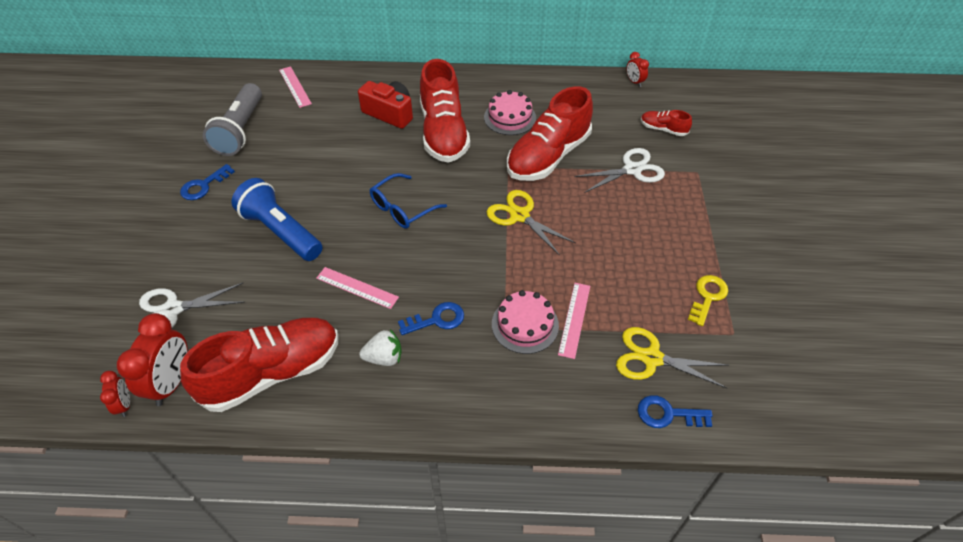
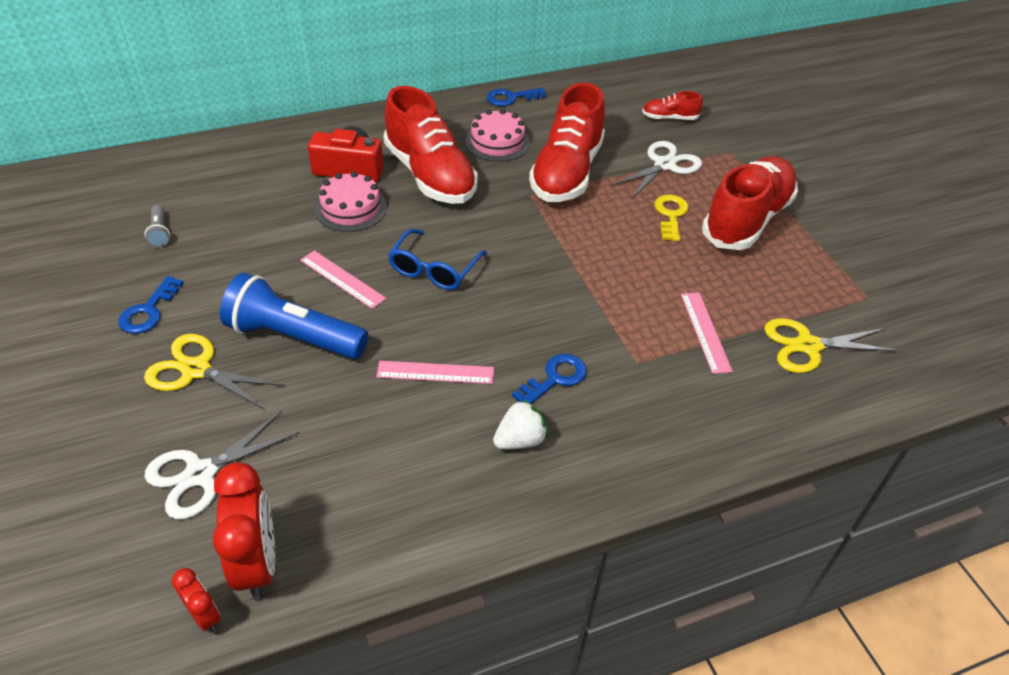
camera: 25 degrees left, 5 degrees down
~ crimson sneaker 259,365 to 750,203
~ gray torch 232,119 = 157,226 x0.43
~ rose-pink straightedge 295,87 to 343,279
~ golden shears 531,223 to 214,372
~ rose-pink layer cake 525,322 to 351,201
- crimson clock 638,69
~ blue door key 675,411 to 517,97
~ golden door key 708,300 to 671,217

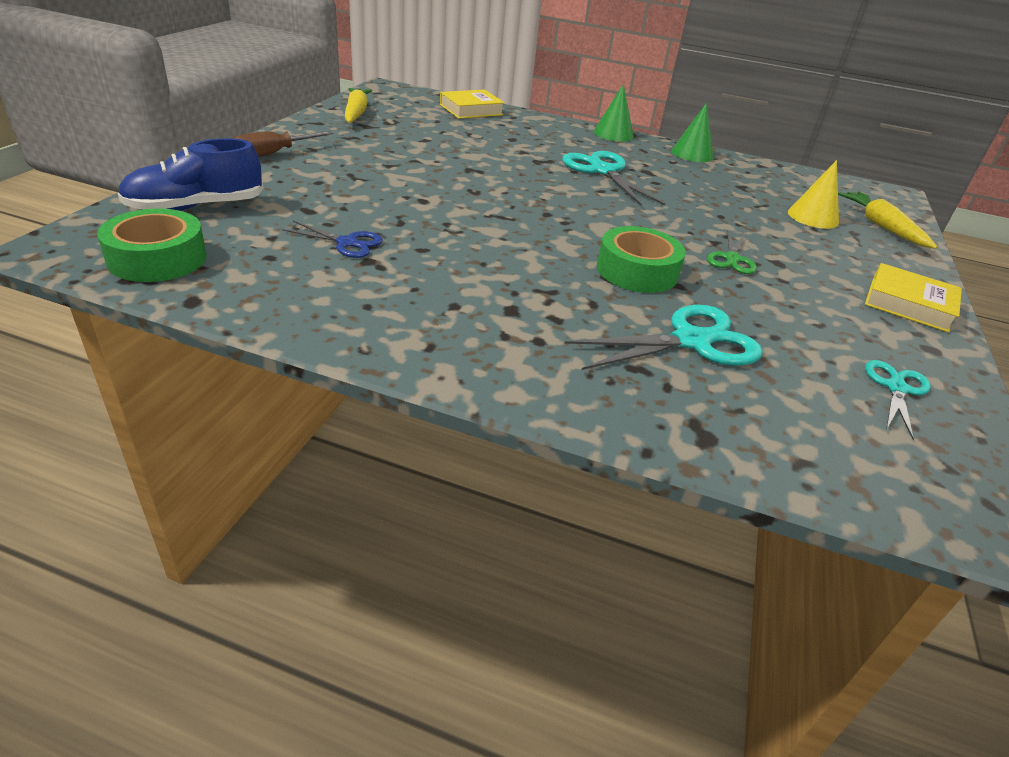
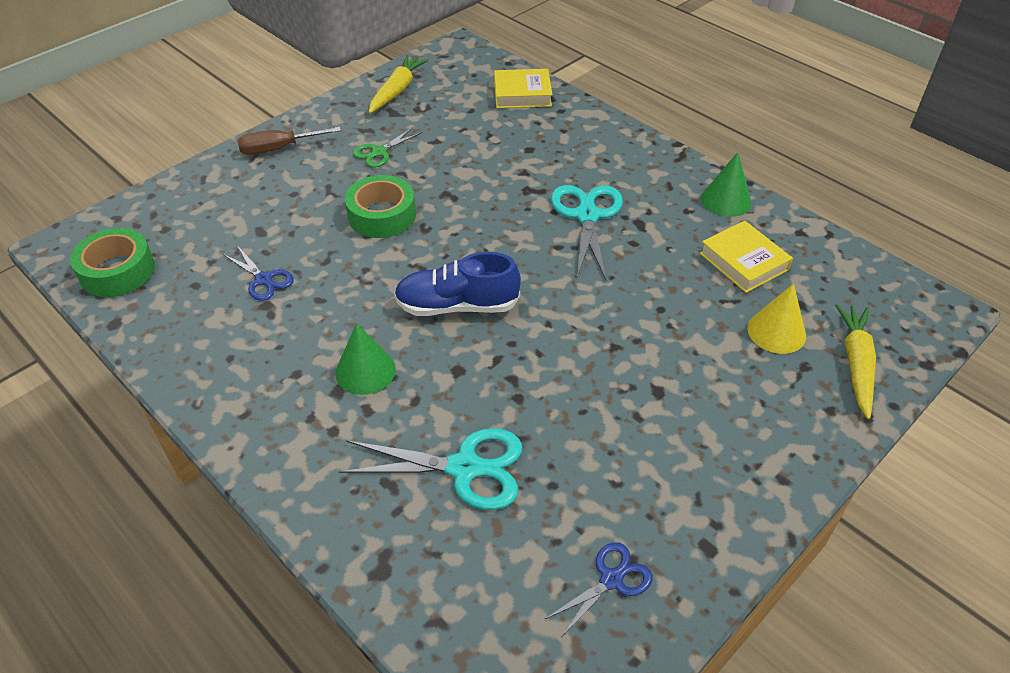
camera: 30 degrees right, 10 degrees up
~ blue sneaker 190,174 to 457,284
~ emerald cone shape 614,113 to 365,359
~ emerald sticky tape 641,259 to 380,206
~ emerald shears 732,253 to 388,147
~ golden book 913,298 to 746,257
~ teal shears 898,400 to blue shears 599,589

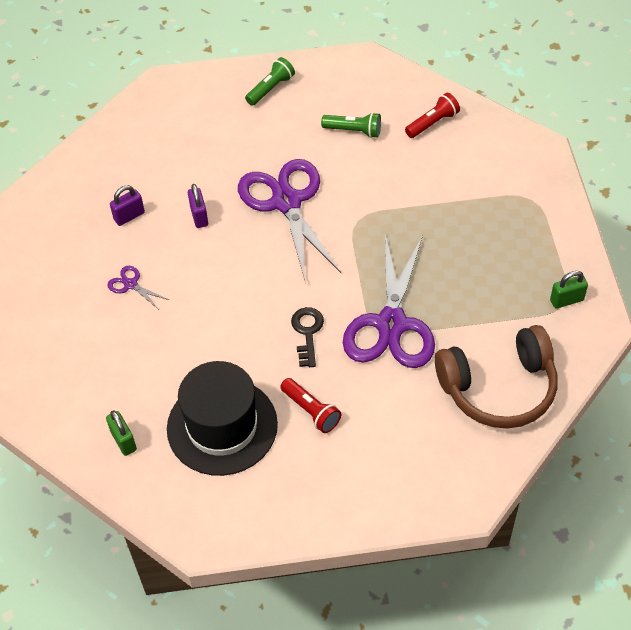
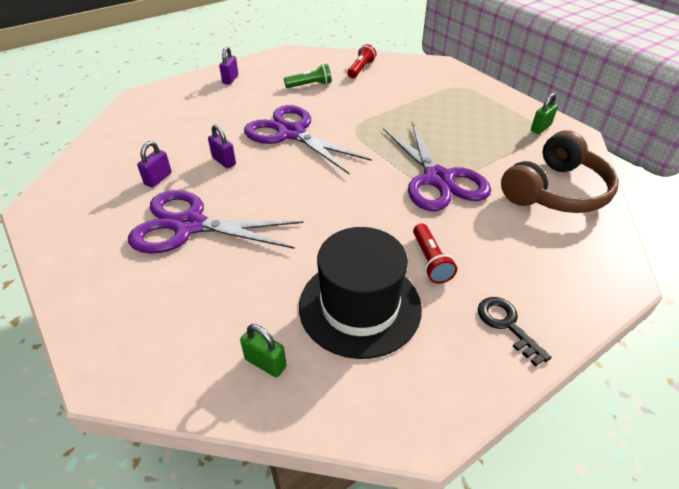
camera: 30 degrees left, 10 degrees down
~ purple shears 138,287 = 215,222 x2.47
~ emerald torch 270,81 to purple lock 228,66
~ crimson torch 310,405 = 435,253 60 degrees clockwise
~ black door key 307,337 to 515,332

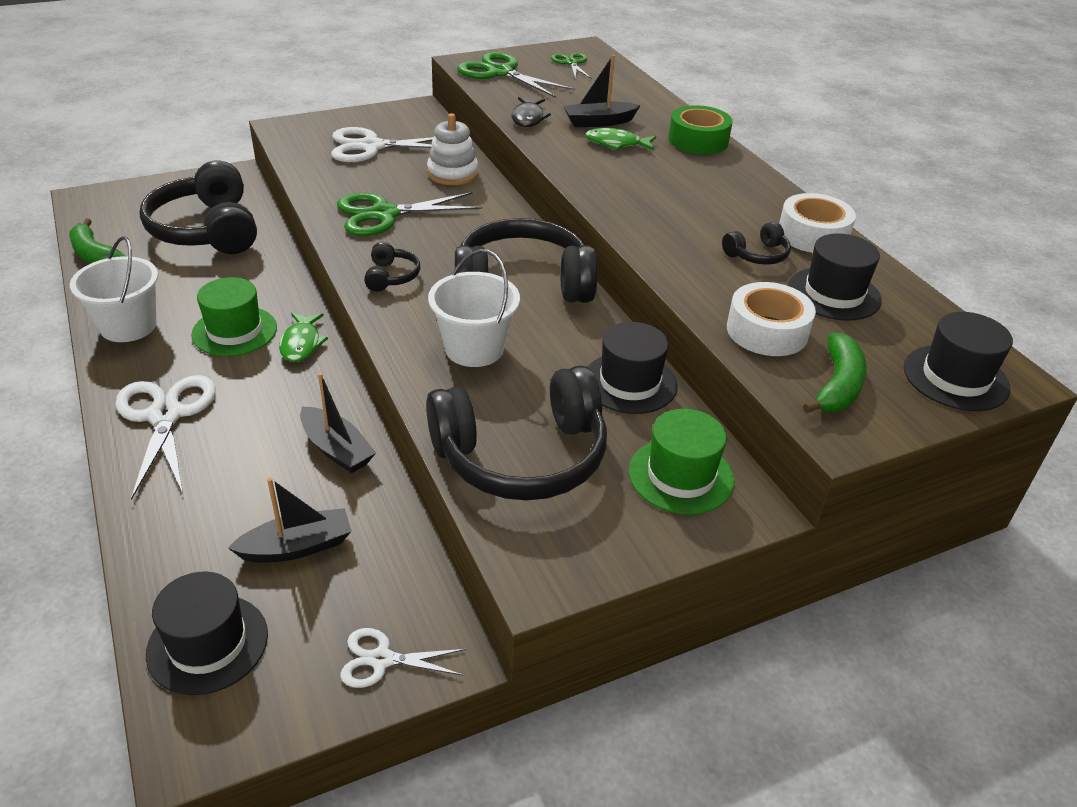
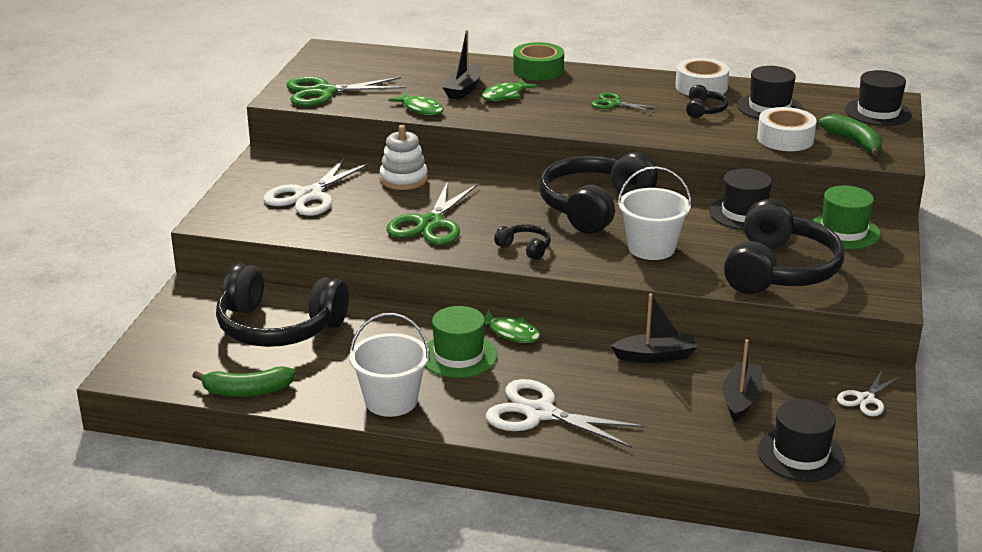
camera: 50 degrees left, 10 degrees down
~ black fish 531,112 to emerald fish 416,103
~ emerald shears 571,66 to 626,102

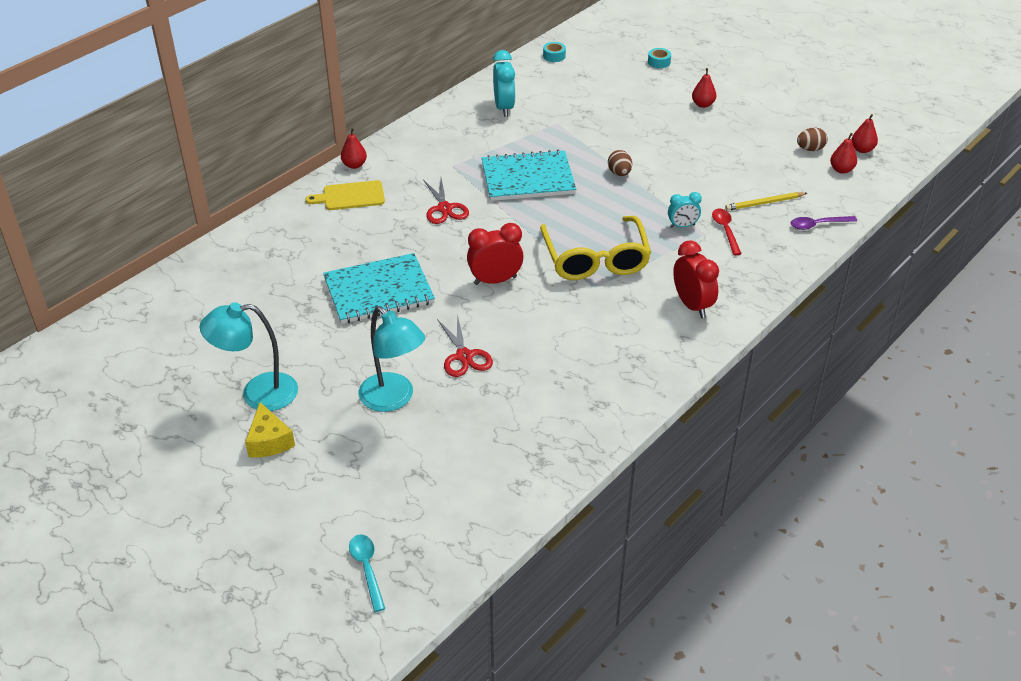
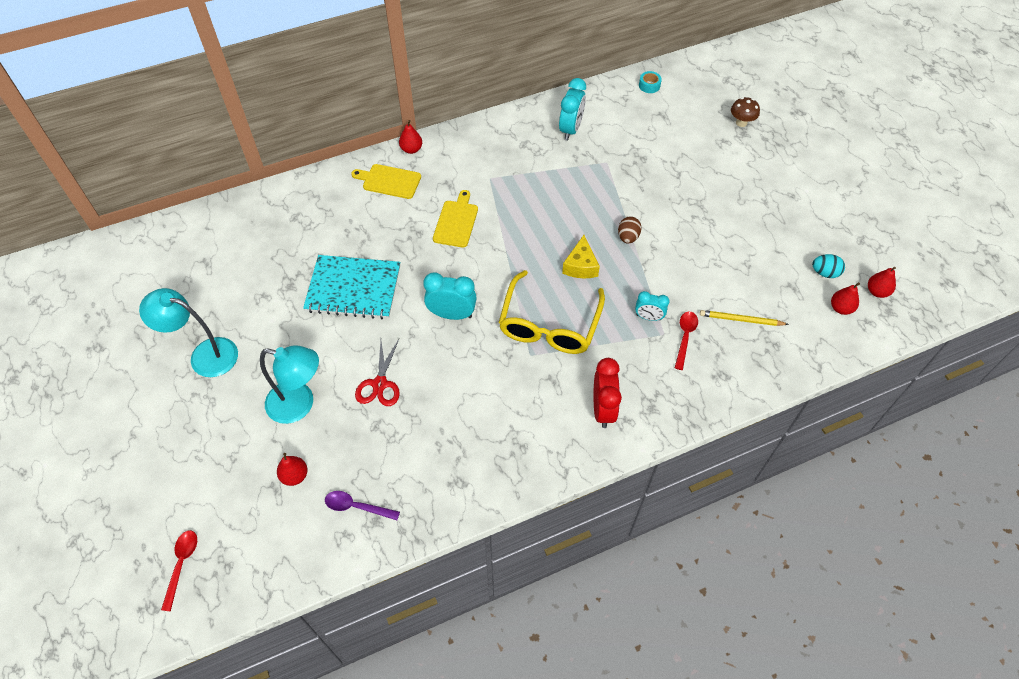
camera: 25 degrees right, 15 degrees up
~ golden cheese 270,429 to 581,256
~ teal teaspoon 367,573 to crimson teaspoon 179,570
~ teal desk lamp 392,359 = 289,384 60 degrees counterclockwise
~ crimson shears 446,201 to golden bread board 455,218
~ crimson clock 495,254 to teal clock 450,296
- teal exercise book 529,175
~ teal sticky tape 659,58 to dark brown mushroom 745,112
~ crimson pear fruit 704,88 to 292,469
~ purple teaspoon 824,223 to 362,505
~ dark brown toy egg 812,139 to teal toy egg 828,266

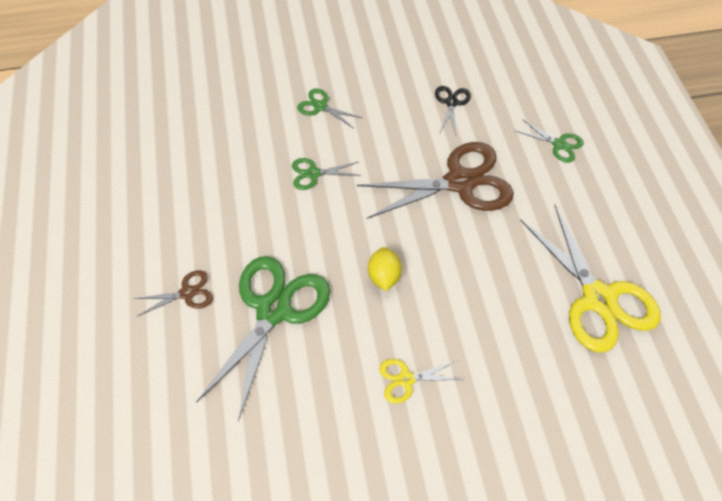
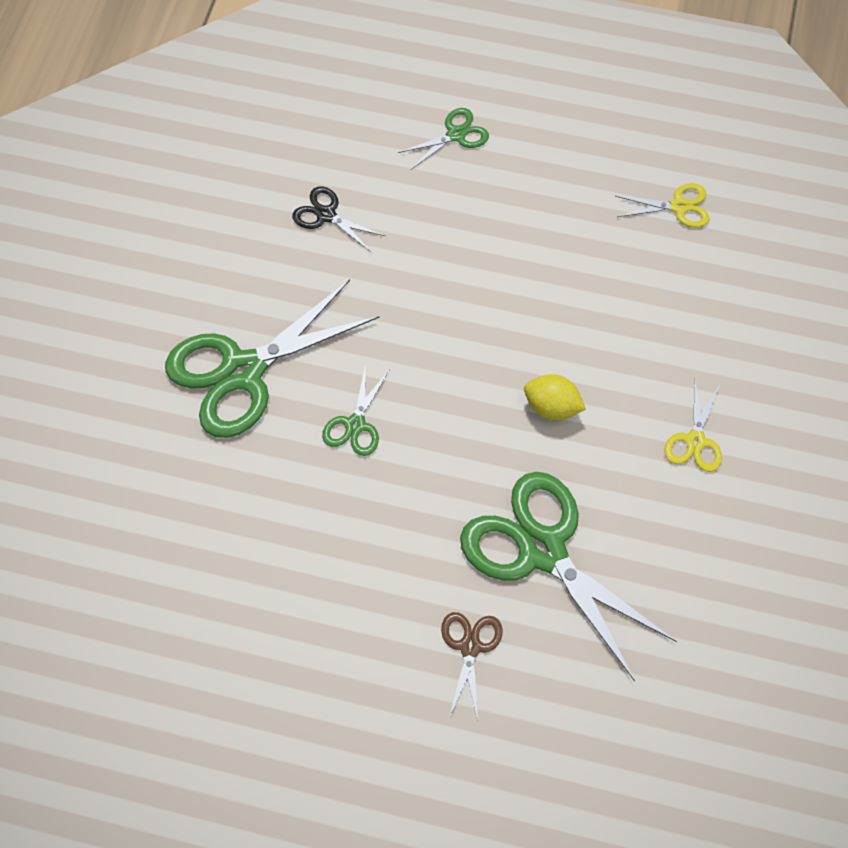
camera: 65 degrees left, 5 degrees up
~ emerald shears 329,108 = 272,358 x2.16
- dark brown shears 435,180
~ golden shears 590,278 = 662,205 x0.46

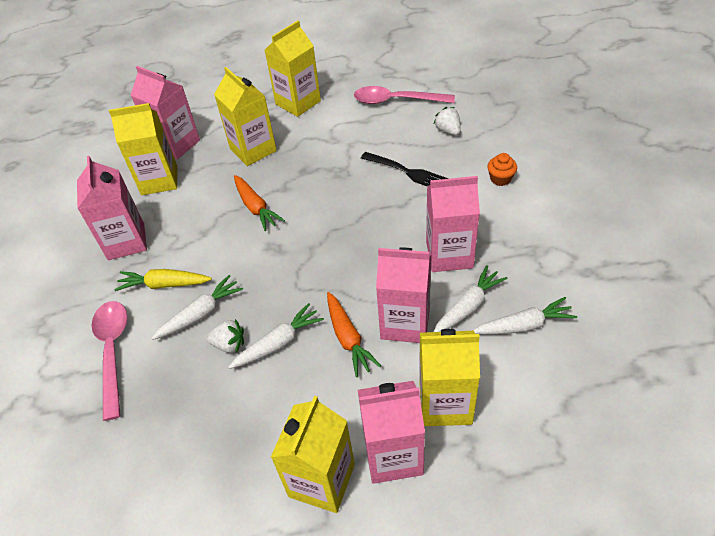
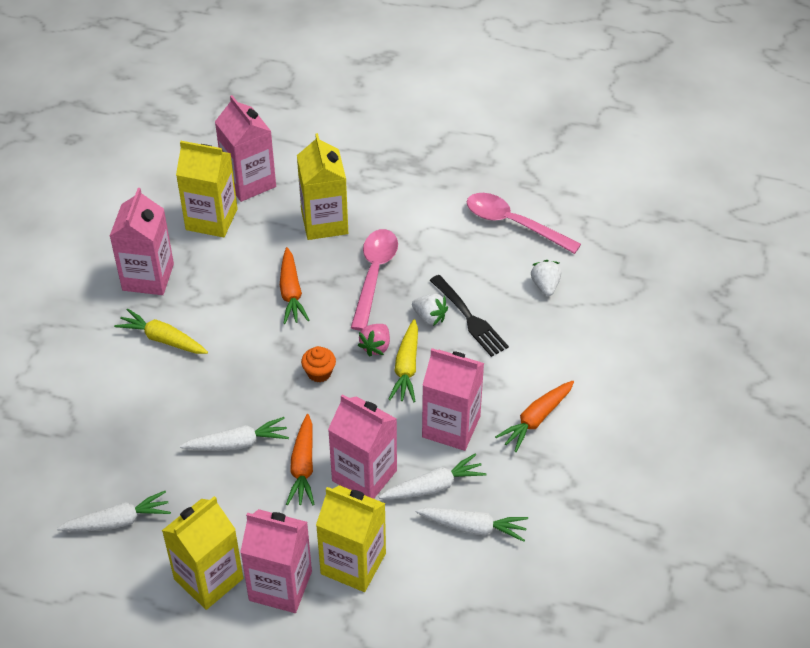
camera: 20 degrees right, 0 degrees up
~ rose-pink teaspoon 110,361 to 374,280
~ pure white root vegetable 197,307 to 114,511
~ pure white berry 225,336 to 430,310
- golden milk carton 293,68
~ orange-coloured muffin 502,169 to 318,364
+ rose-pink berry 374,340
+ golden root vegetable 403,360
+ orange-coloured root vegetable 534,416

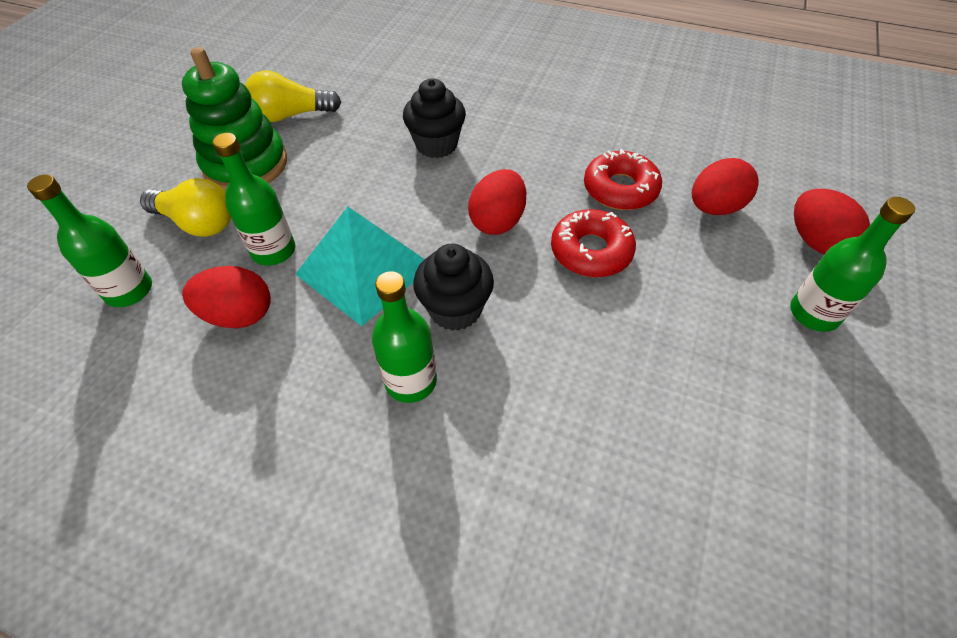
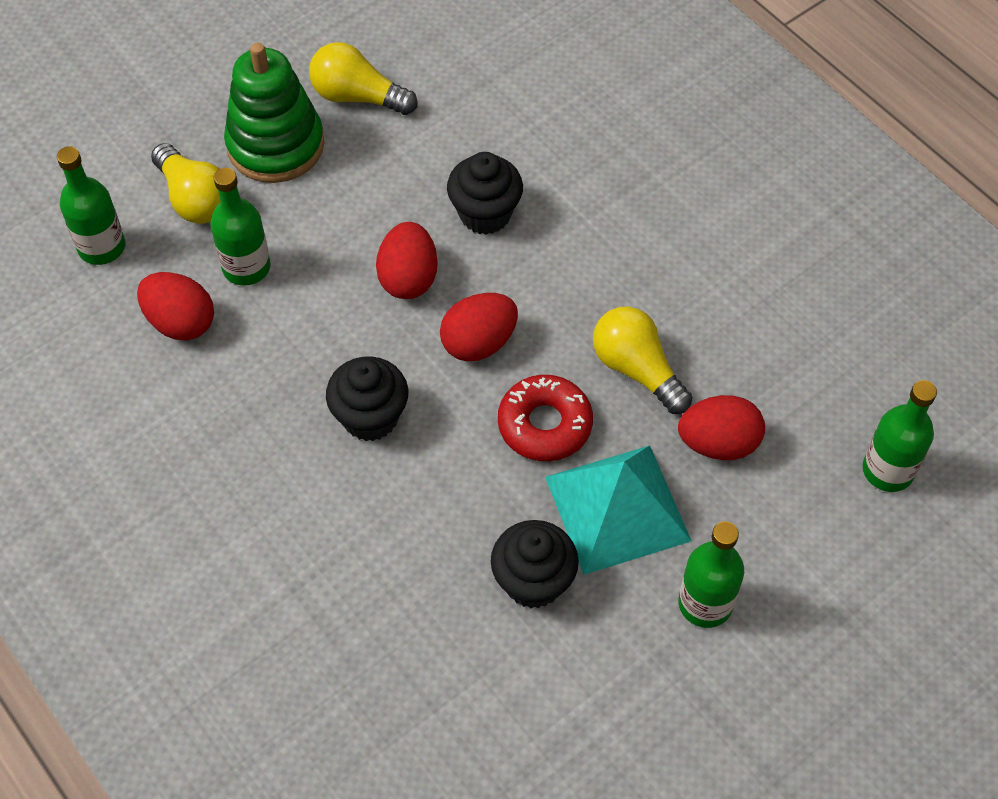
camera: 30 degrees right, 5 degrees up
~ teal solid pyramid 359,266 to 618,510
~ emerald drink bottle 404,337 to 900,436
~ crimson doughnut 623,179 to golden bulb 642,360
~ crimson toy egg 832,221 to 407,260
+ black muffin 535,564

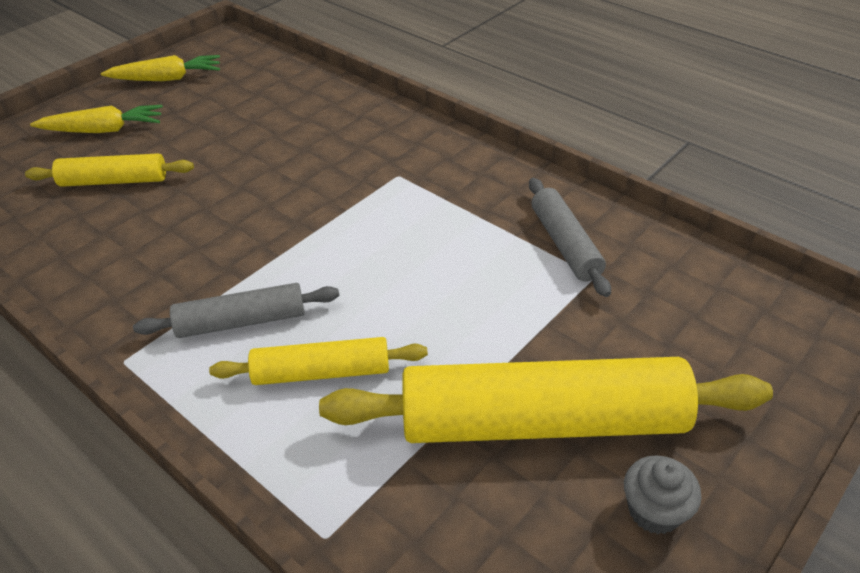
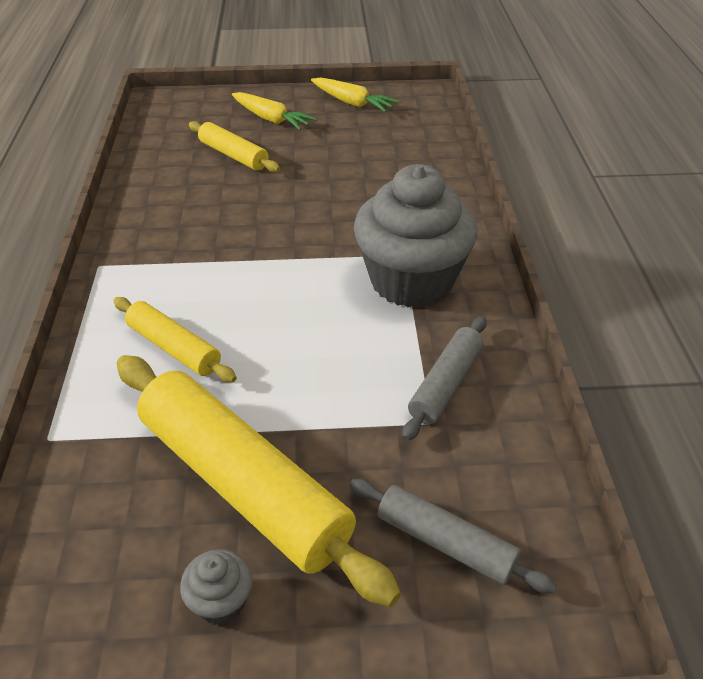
camera: 45 degrees right, 0 degrees up
~ gray pastry roller 236,310 to 453,536
+ gray muffin 416,236

